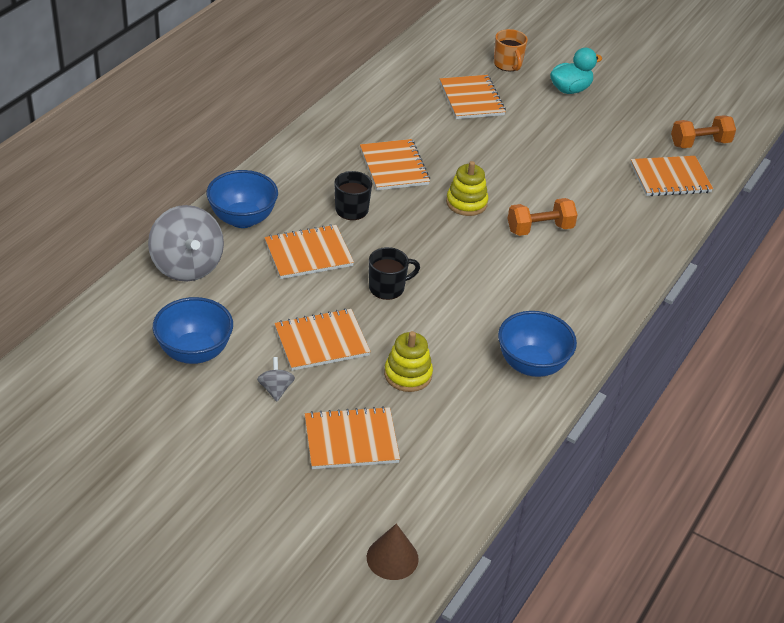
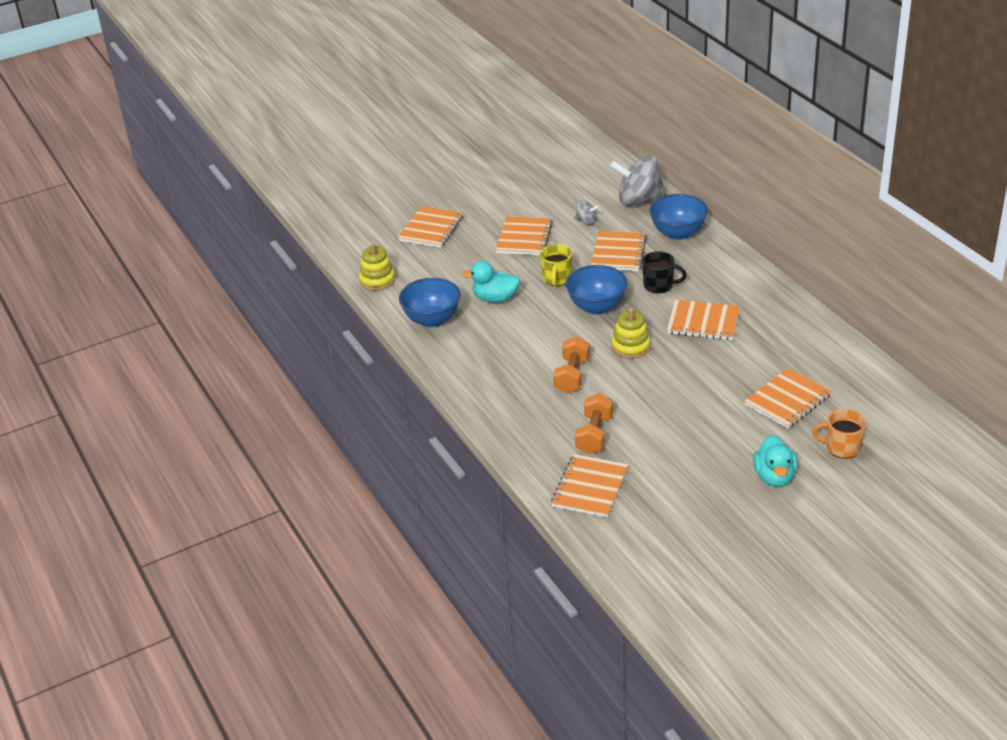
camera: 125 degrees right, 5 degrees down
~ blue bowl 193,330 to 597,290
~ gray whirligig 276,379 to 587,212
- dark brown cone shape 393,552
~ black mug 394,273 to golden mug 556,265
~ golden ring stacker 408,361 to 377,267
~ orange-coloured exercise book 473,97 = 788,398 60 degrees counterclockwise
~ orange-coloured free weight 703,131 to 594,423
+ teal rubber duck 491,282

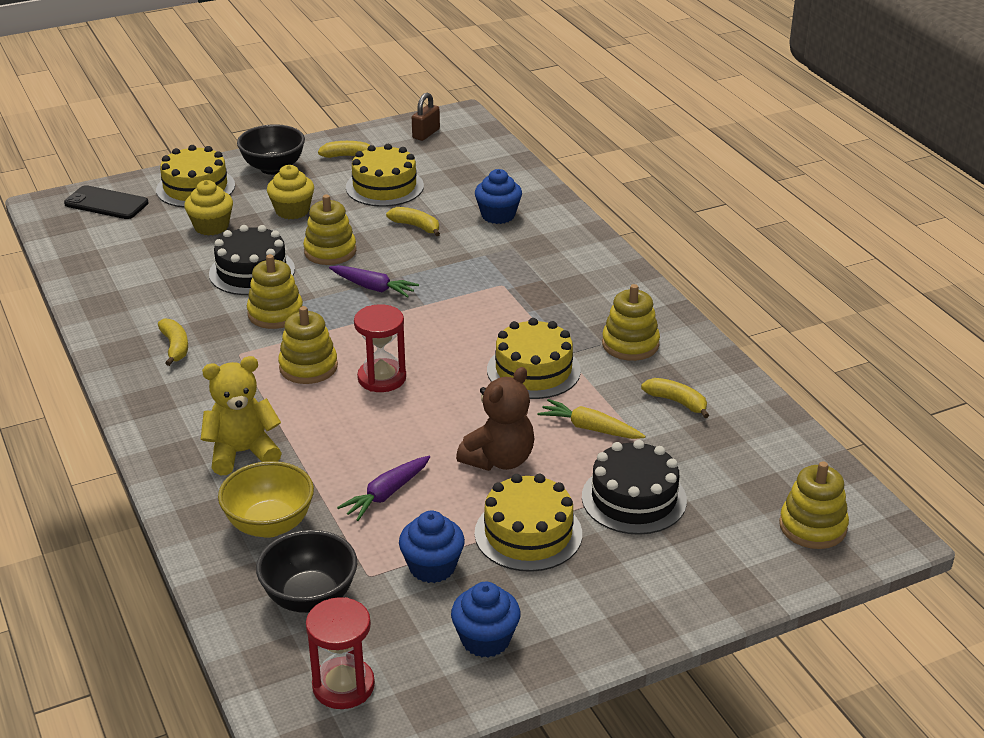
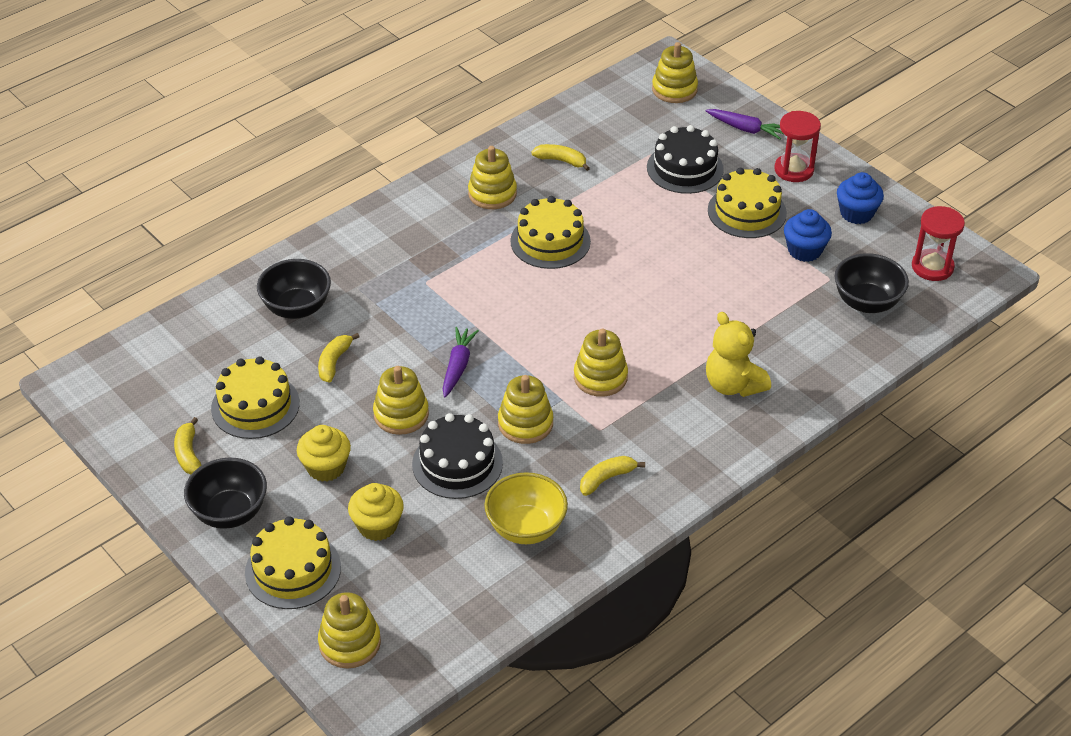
camera: 105 degrees left, 10 degrees up
~ black smartphone 106,202 to golden ring stacker 349,630
~ golden bowl 266,499 to 526,508
~ purple root vegetable 383,488 to 744,124
~ crimson sandglass 380,348 to 797,146
- dark brown lock 426,117
- dark brown teddy bear 495,419
~ blue muffin 498,196 to black bowl 294,289
- golden root vegetable 592,419
~ golden toy banana 675,398 = 560,157 90 degrees clockwise

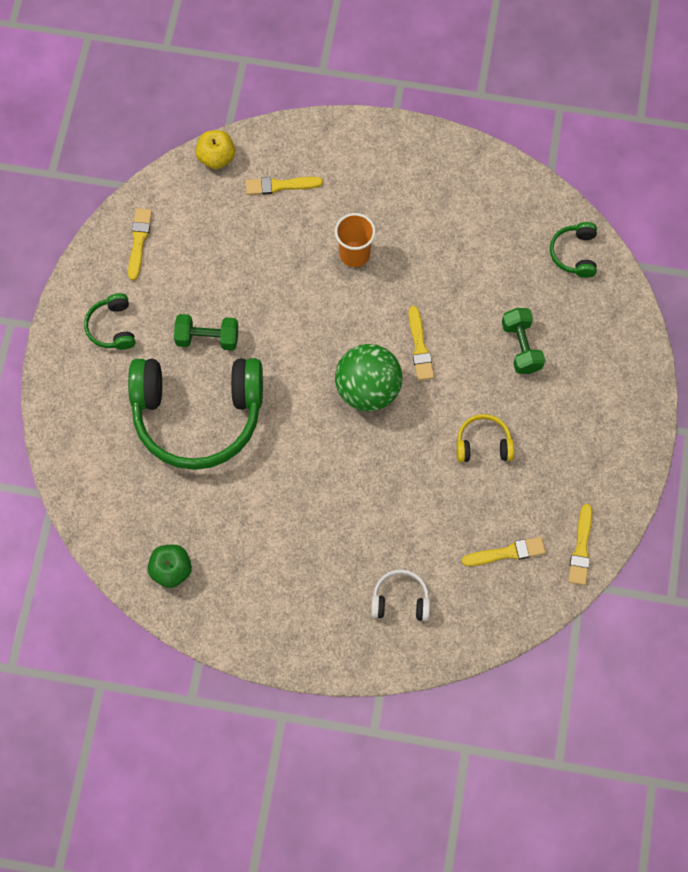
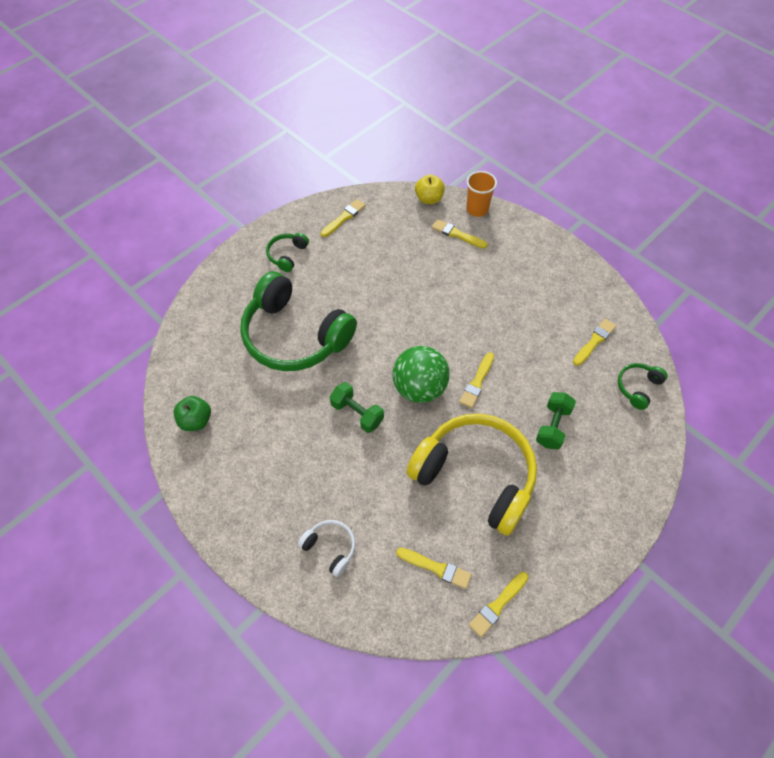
camera: 35 degrees right, 10 degrees down
~ emerald free weight 206,332 to 357,407
~ orange-coloured beaker 355,240 to 481,194
~ golden over-ear headphones 485,438 = 471,475 x2.35
+ golden paint brush 594,342

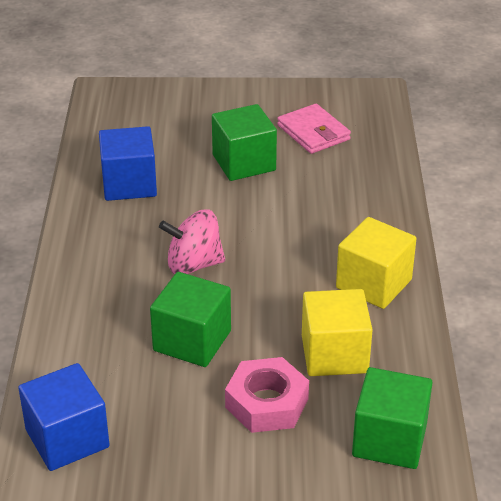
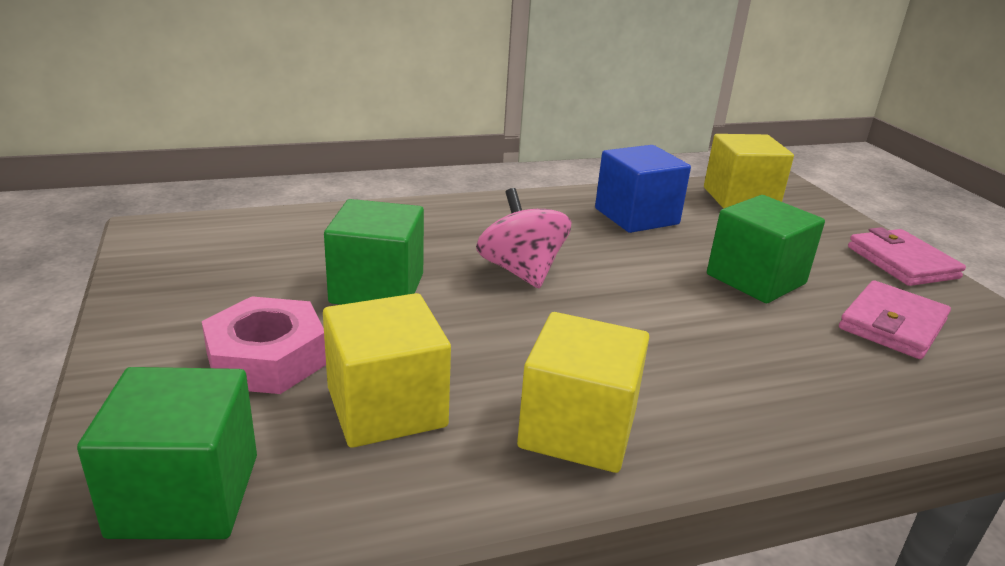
camera: 70 degrees right, 10 degrees down
- blue block 64,417
+ golden block 749,171
+ rose-pink card wallet 907,256

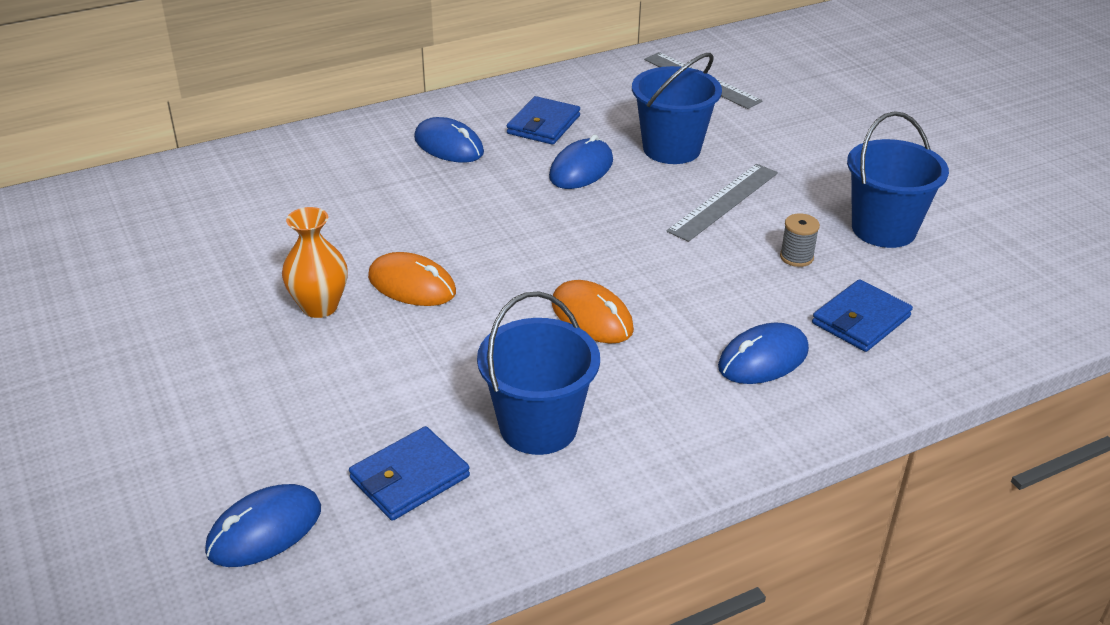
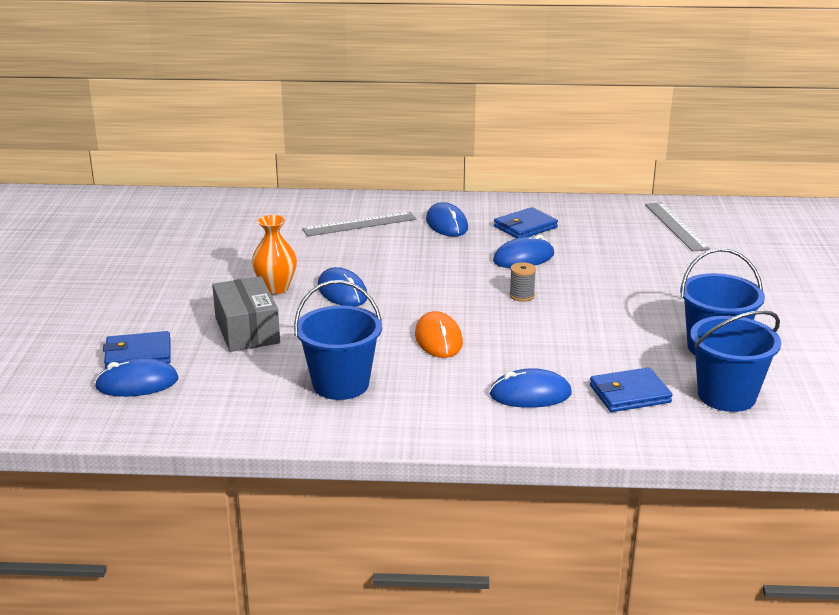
camera: 30 degrees right, 10 degrees down
~ blue card wallet 409,473 to 137,349
~ orange-coloured computer mouse 412,279 to blue computer mouse 342,287
~ blue pail 677,108 to 735,361
~ gray straightedge 722,203 to 359,224
~ gray bobbin 800,240 to 522,282
+ gray parcel 246,314

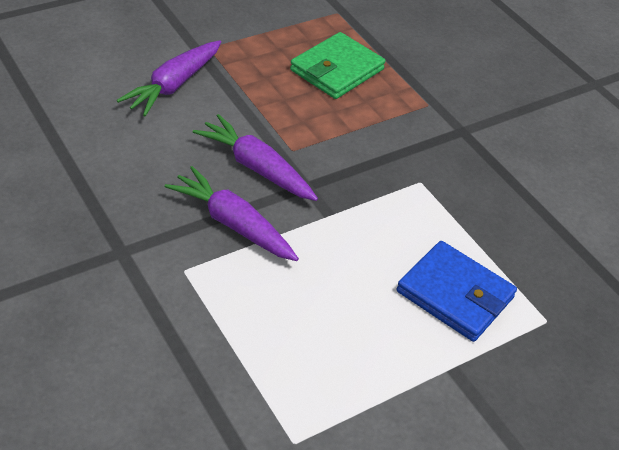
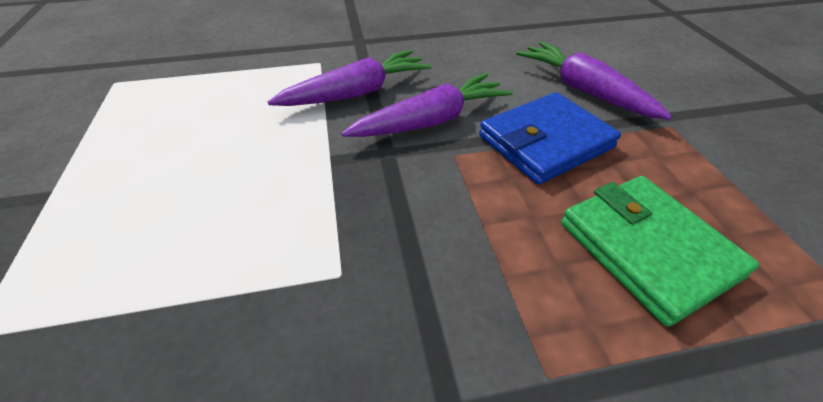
camera: 115 degrees right, 0 degrees up
~ blue card wallet 457,291 to 550,138

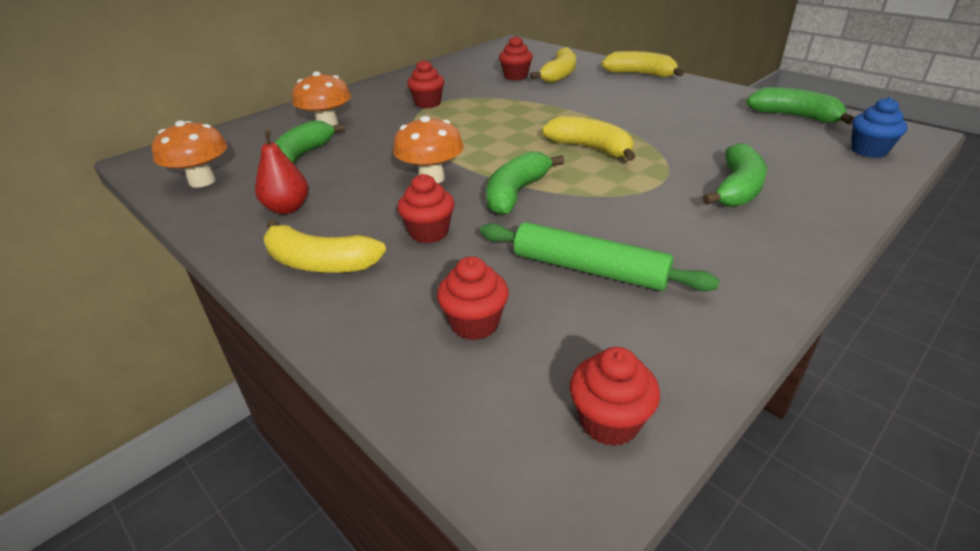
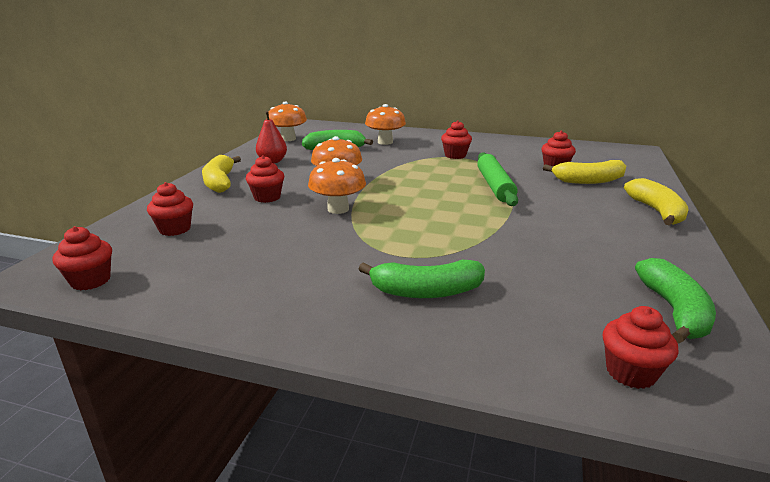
camera: 60 degrees right, 10 degrees down
~ emerald pastry roller 600,257 to 497,179
~ emerald toy banana 525,183 to orange-coloured mushroom 337,186
- golden toy banana 589,138
~ blue muffin 879,127 to crimson muffin 640,347

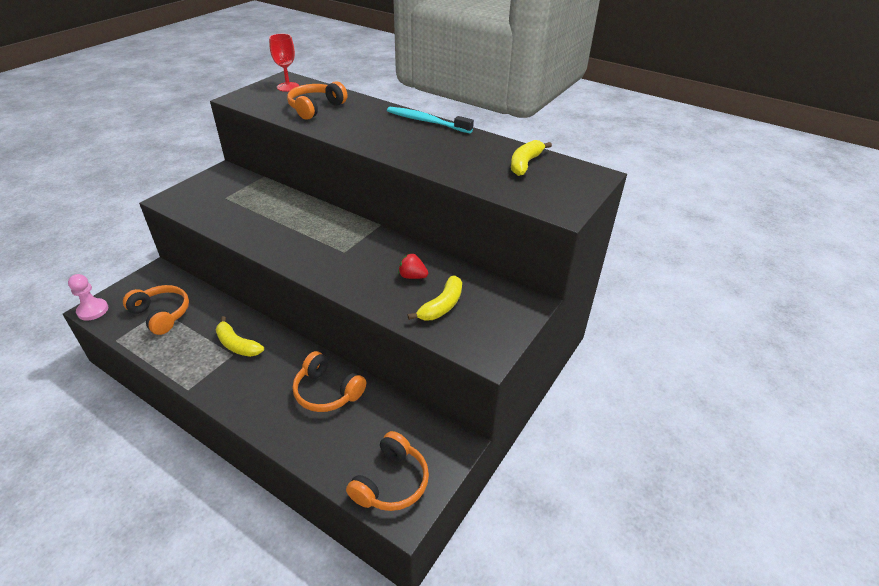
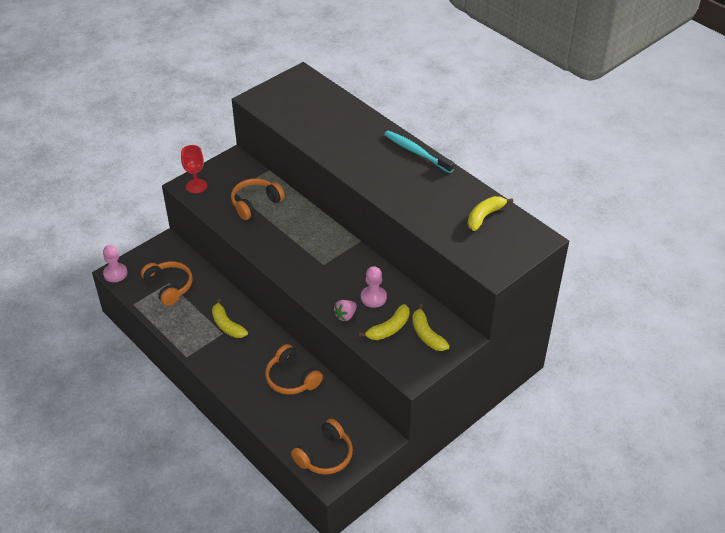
camera: 15 degrees right, 5 degrees up
~ crimson chalice 284,63 to 194,169
~ orange-coloured over-ear headphones 317,100 to 258,199
~ crimson berry 413,266 to rose-pink chess pawn 374,287
+ rose-pink berry 345,310
+ golden toy banana 431,327

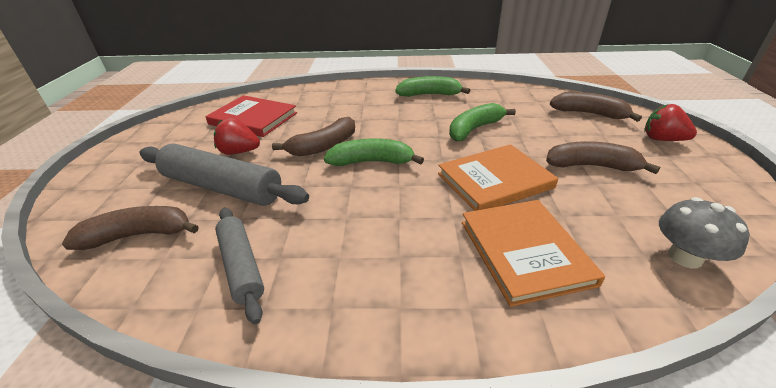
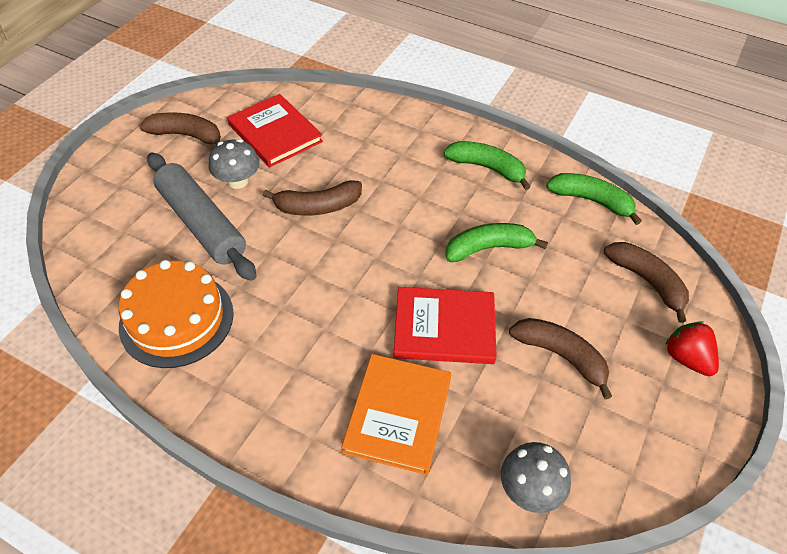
camera: 25 degrees right, 15 degrees up
~ dark brown toy banana 130,228 to 180,128
~ crimson berry 237,136 to gray mushroom 234,164
~ gray pastry roller 239,266 to orange-coloured layer cake 176,314
~ emerald toy banana 374,152 to 594,199
~ orange-coloured book 498,177 to crimson book 445,325

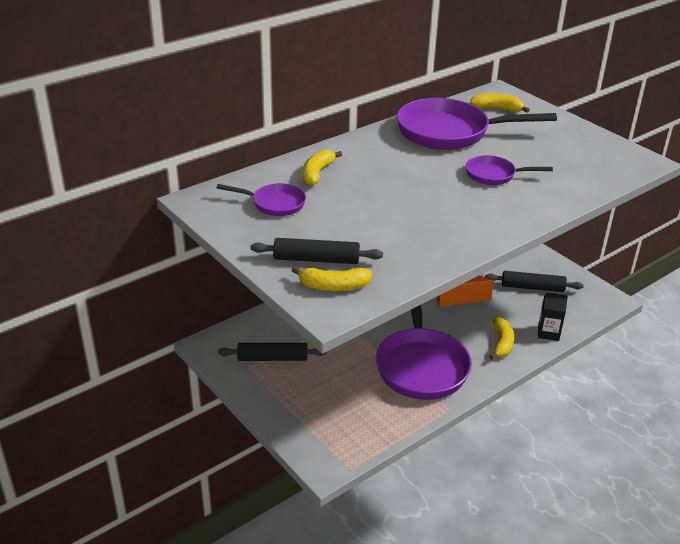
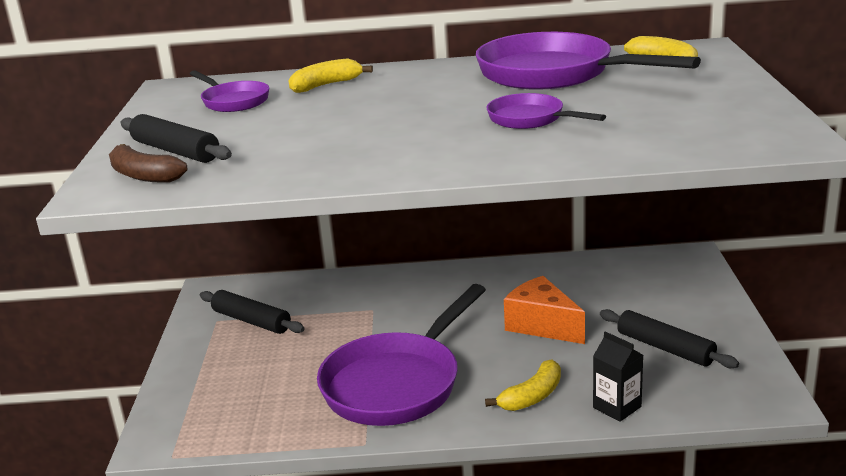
camera: 40 degrees right, 10 degrees down
~ golden toy banana 331,278 to dark brown toy banana 148,163

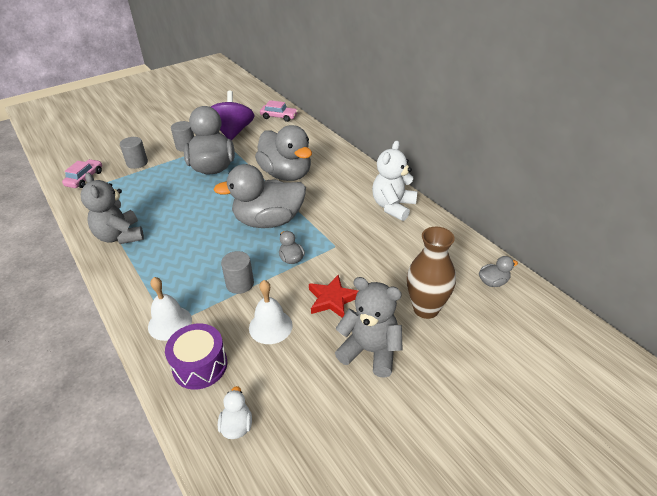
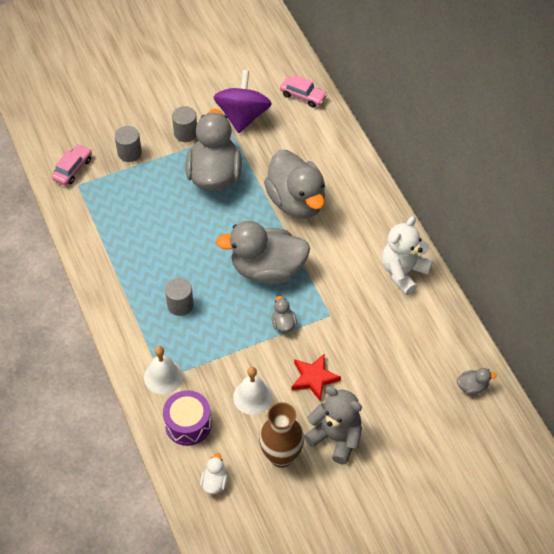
camera: 10 degrees right, 15 degrees up
- gray teddy bear 112,208
~ gray cylinder shape 237,272 to 179,297
~ dark brown tall vase 431,273 to 281,435

